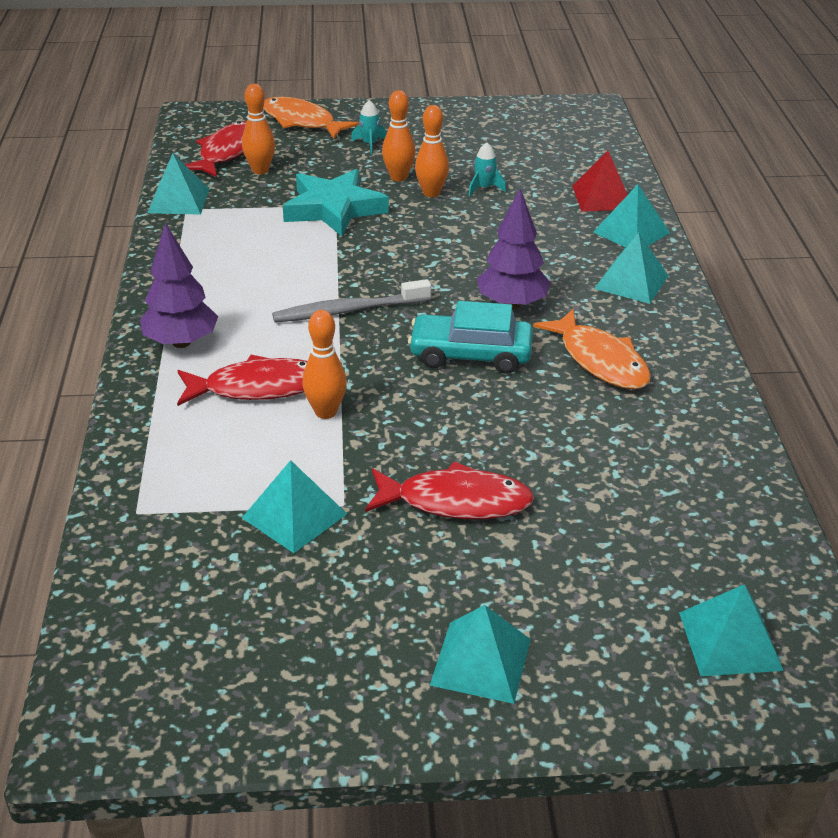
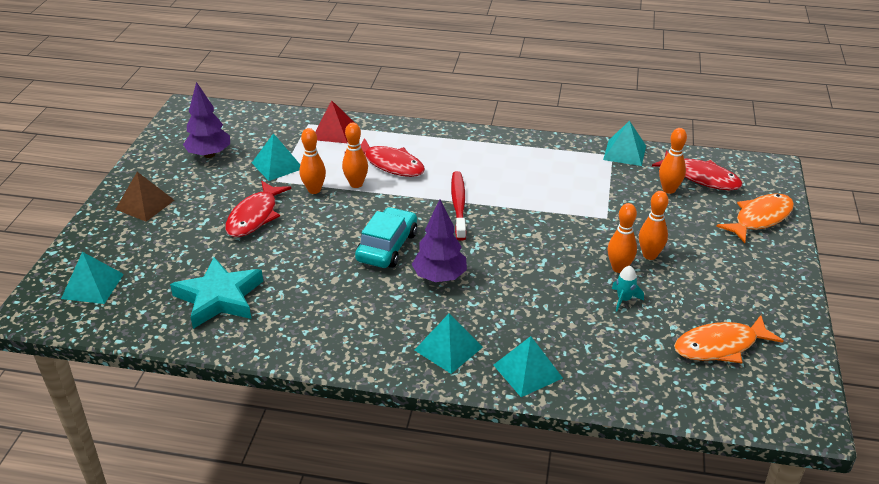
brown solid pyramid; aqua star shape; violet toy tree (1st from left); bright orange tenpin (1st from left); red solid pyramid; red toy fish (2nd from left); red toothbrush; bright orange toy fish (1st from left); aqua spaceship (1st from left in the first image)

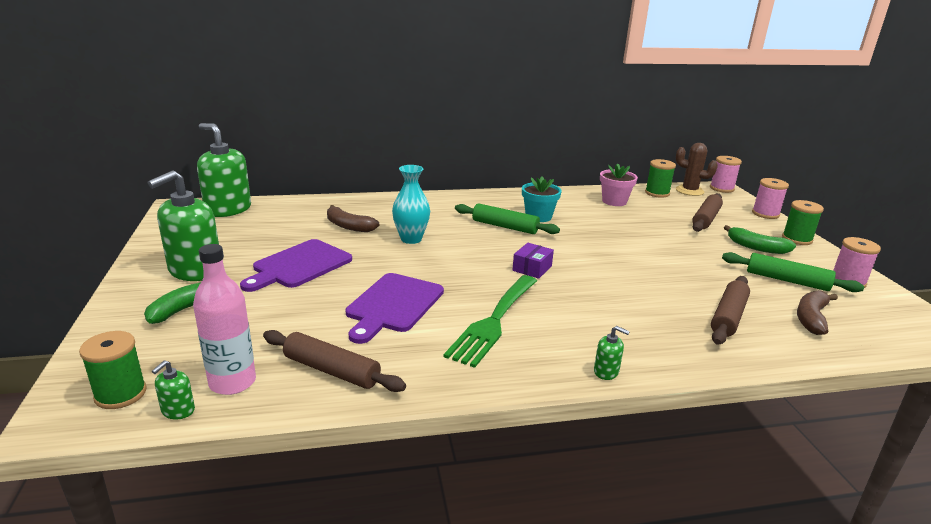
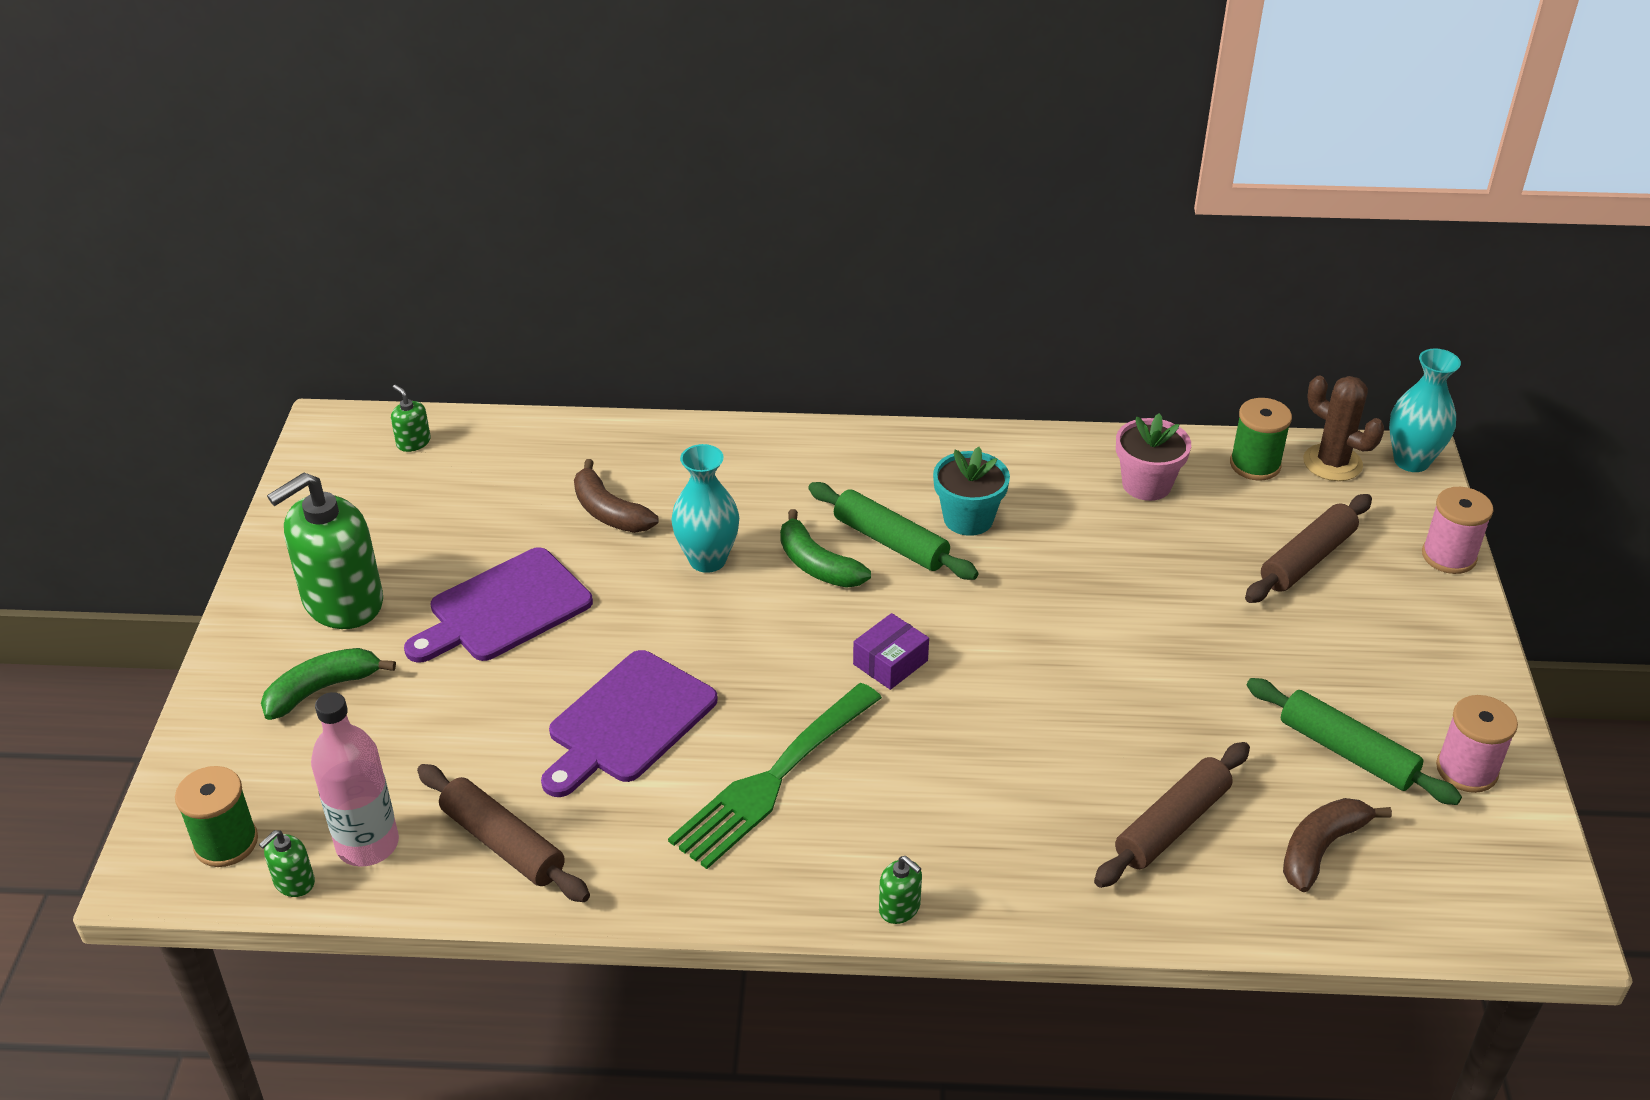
green pump bottle (3rd from left); green banana (2nd from left); aqua tall vase (2nd from left); green bobbin (3rd from left in the first image)

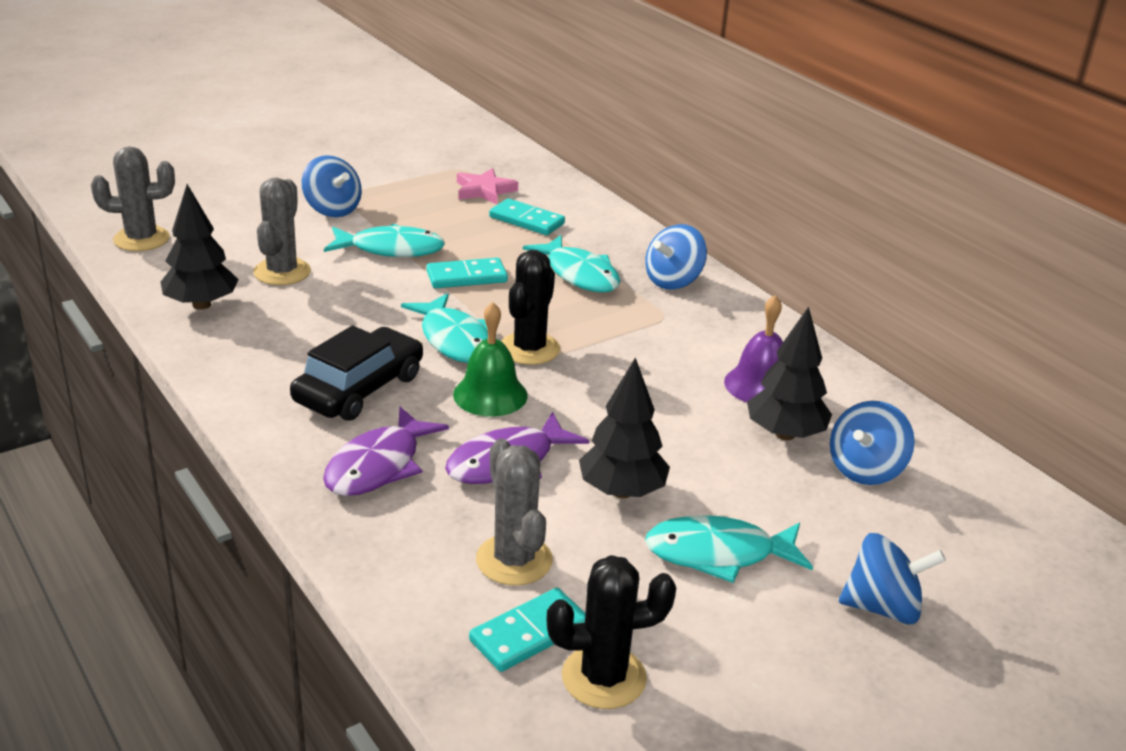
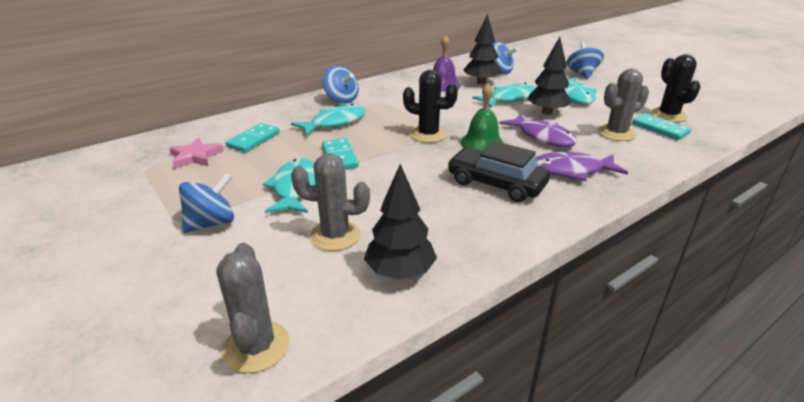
aqua toy fish (3rd from left); violet toy fish (2nd from left)

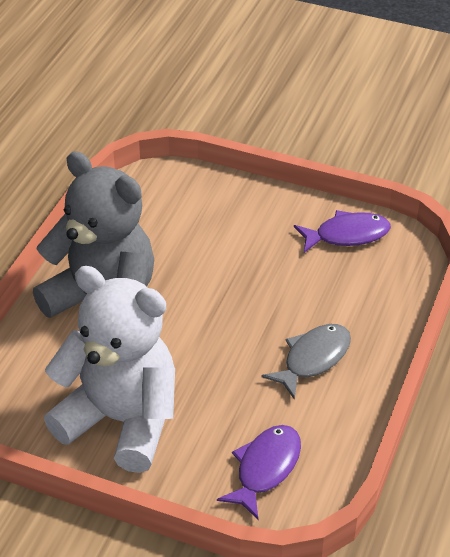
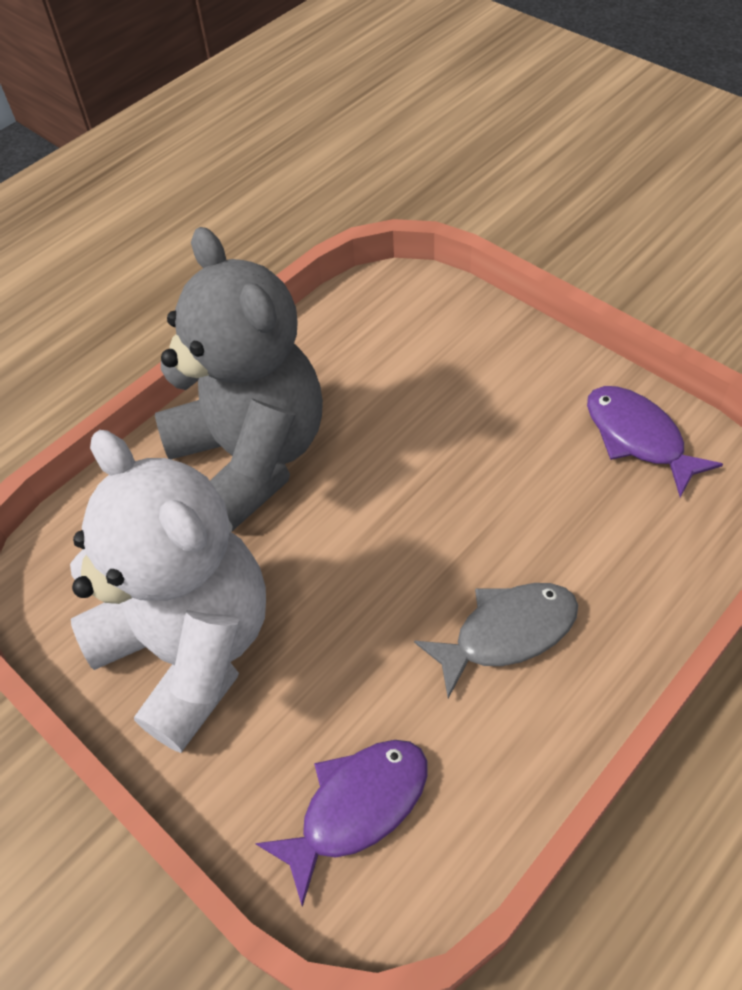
violet toy fish (2nd from left)

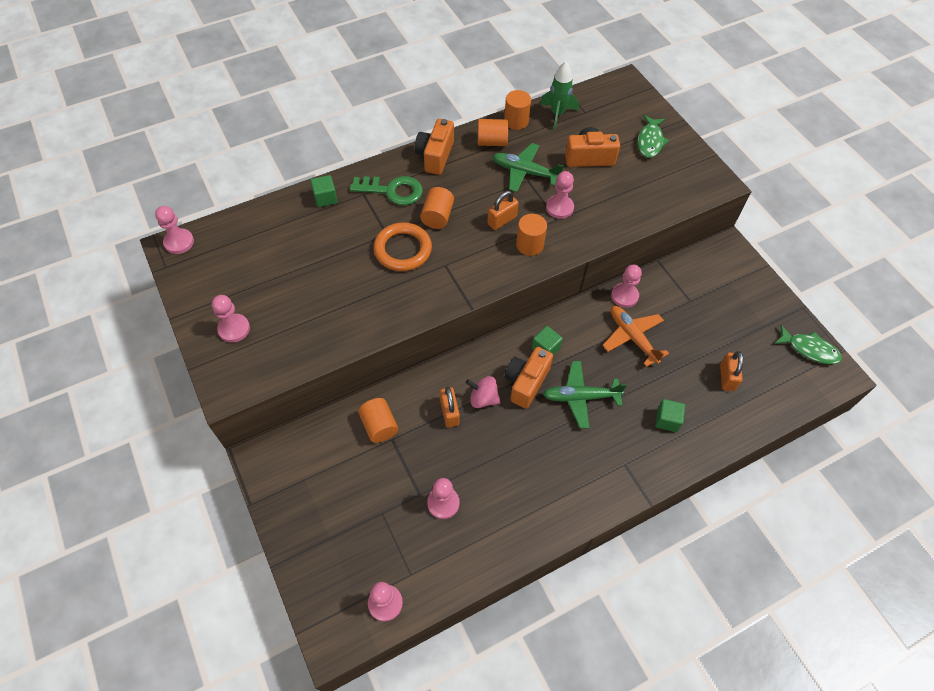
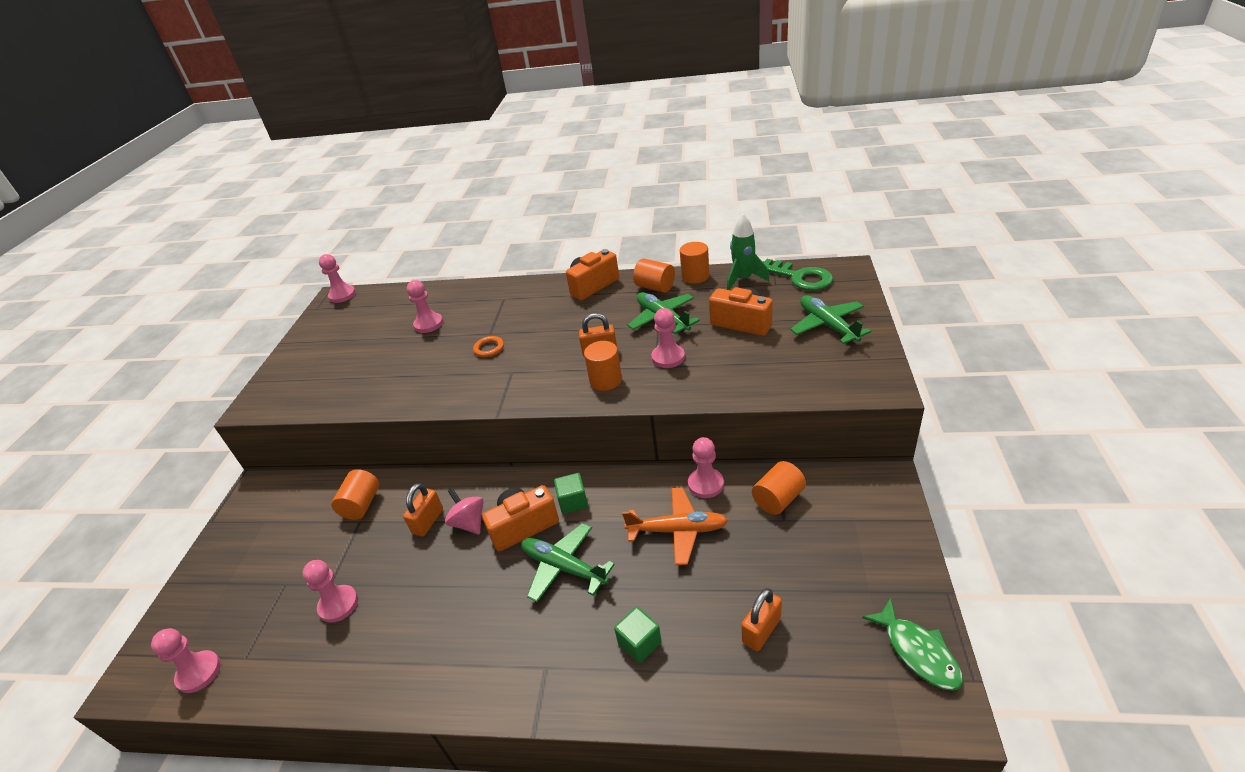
pink game pawn (4th from left); bright orange torus; bright orange toy plane; bright orange solid cylinder (5th from left); green door key; green toy plane (3rd from left); green block (1st from left in the first image)

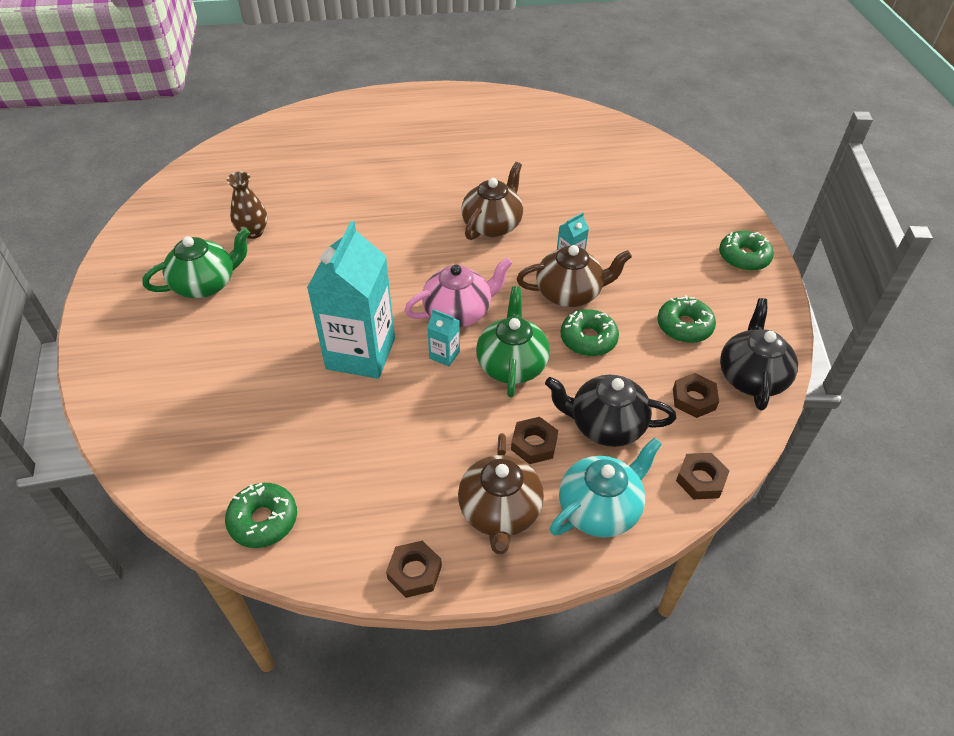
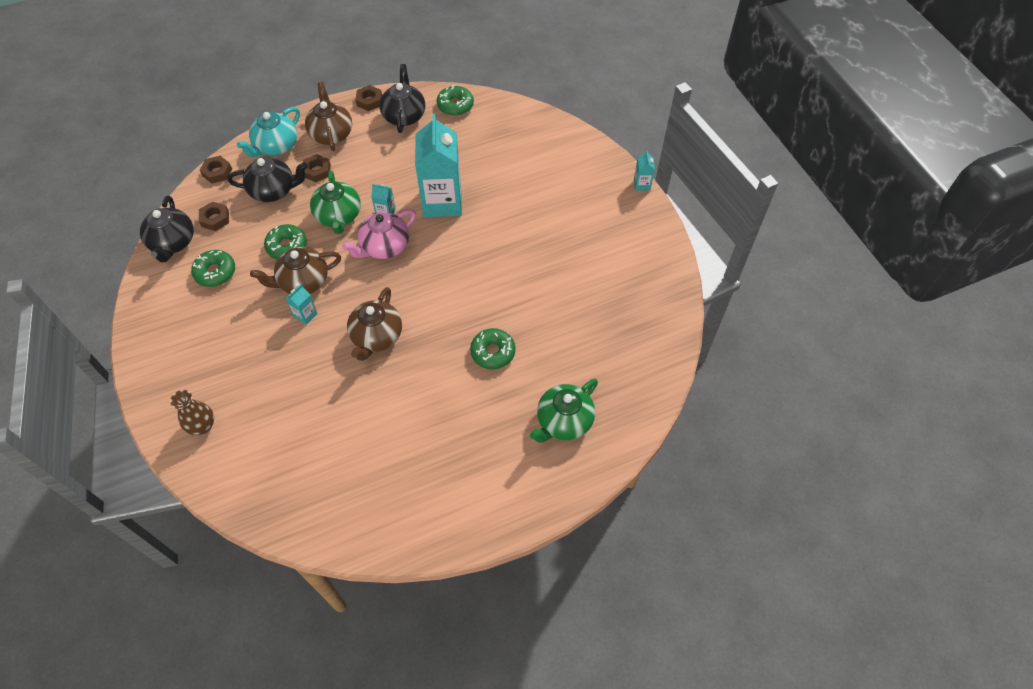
brown tall vase; jet-black tea pot (3rd from left); green glazed donut (4th from left); green tea pot (2nd from left); aqua juice carton (4th from left)

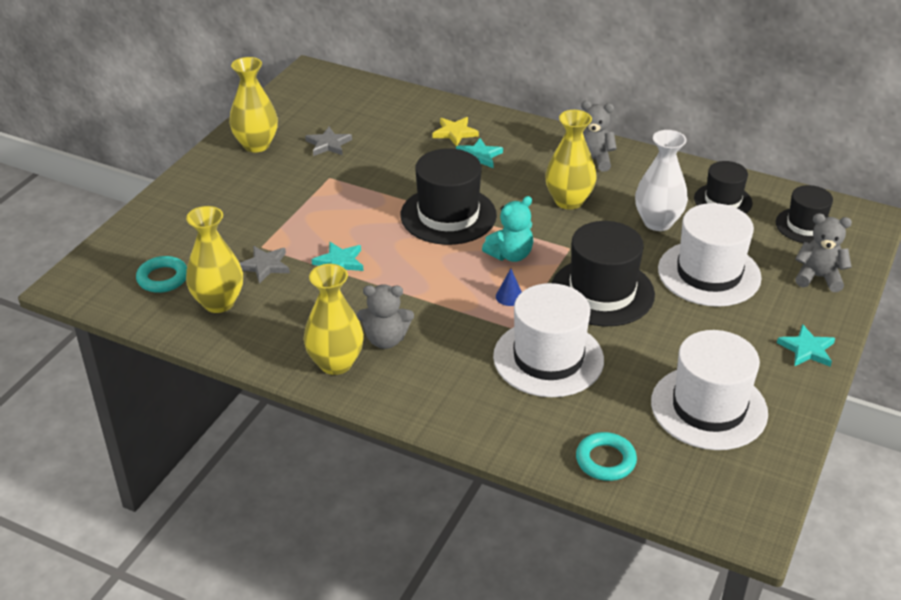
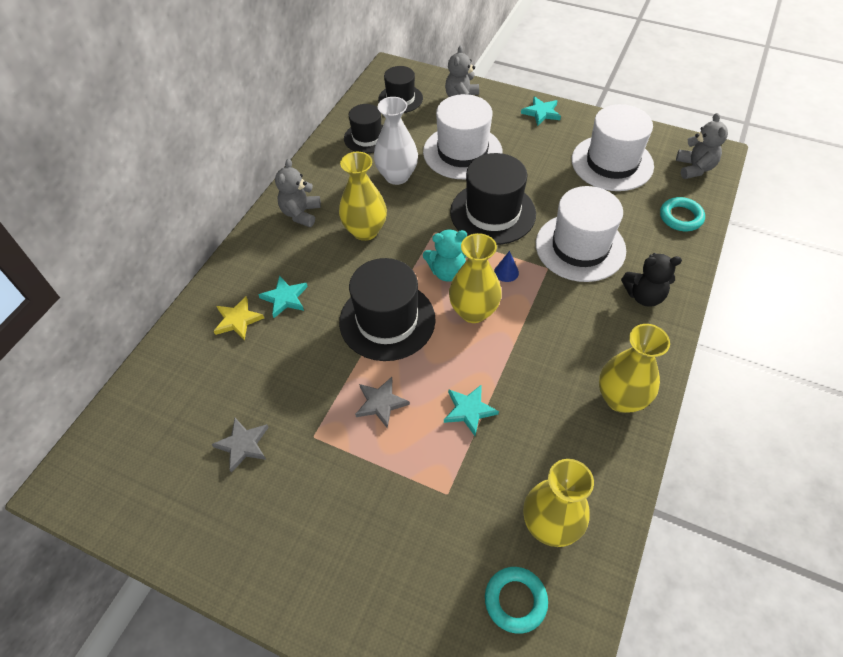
gray star shape (2nd from left); aqua teddy; yellow tall vase (2nd from left); jet-black teddy; gray teddy (3rd from left)

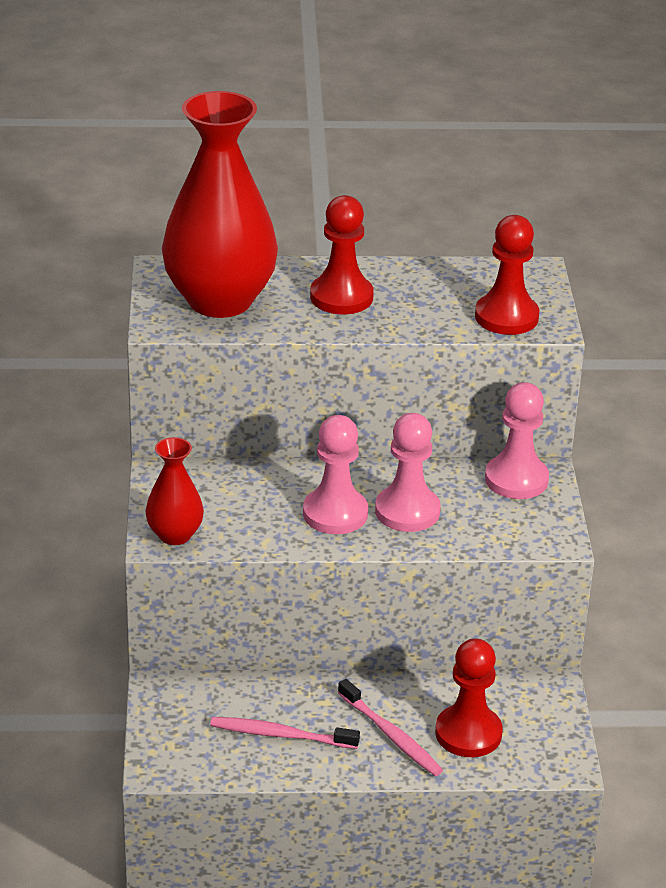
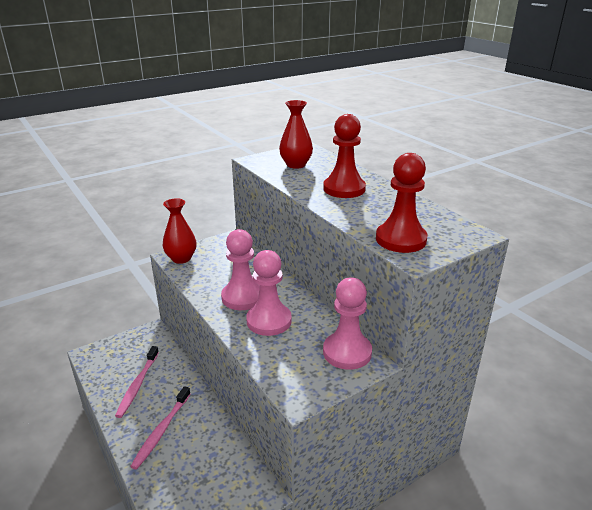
pink toothbrush (1st from left); red tall vase (2nd from left); red game pawn (2nd from left in the first image)

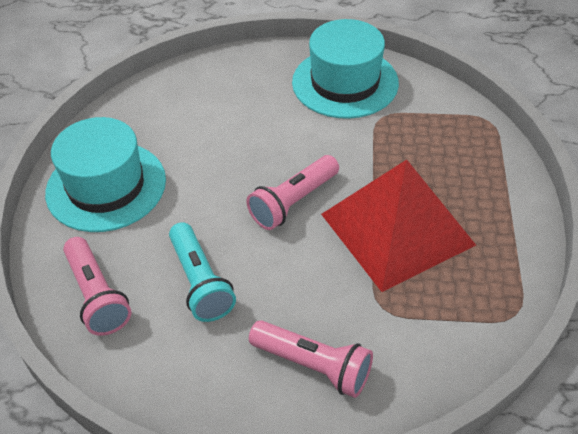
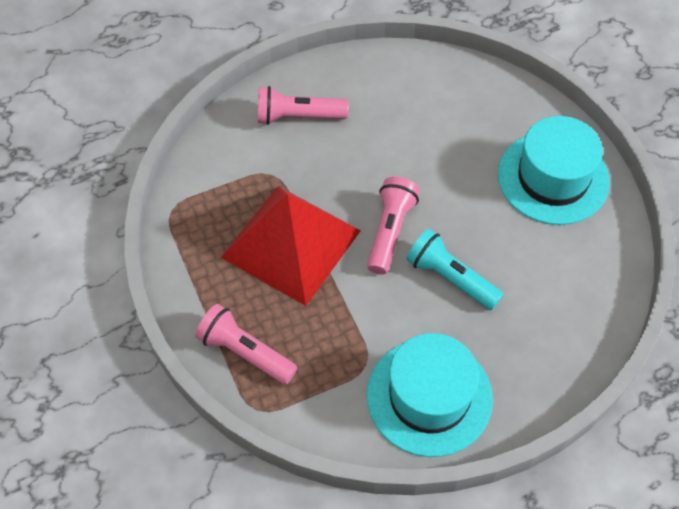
pink torch (1st from left); aqua torch

